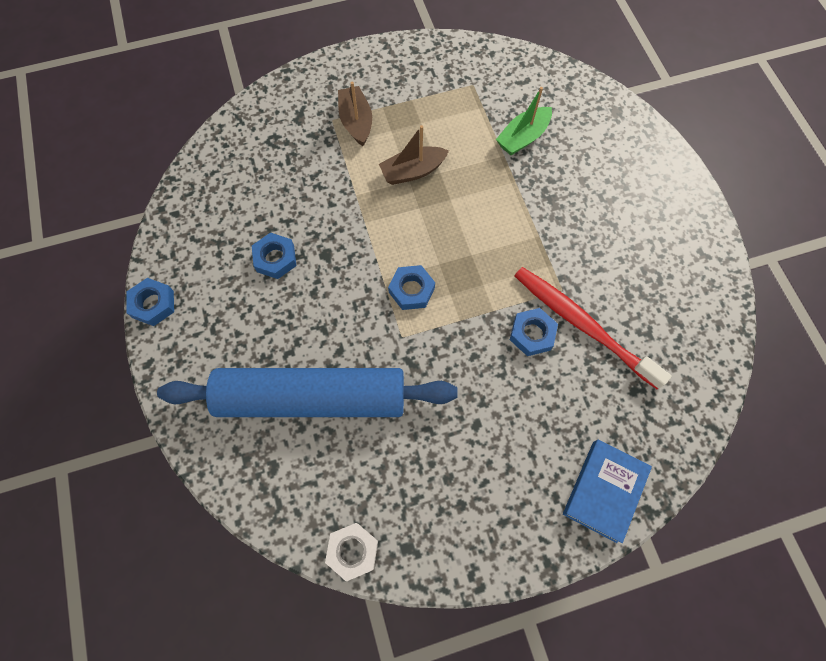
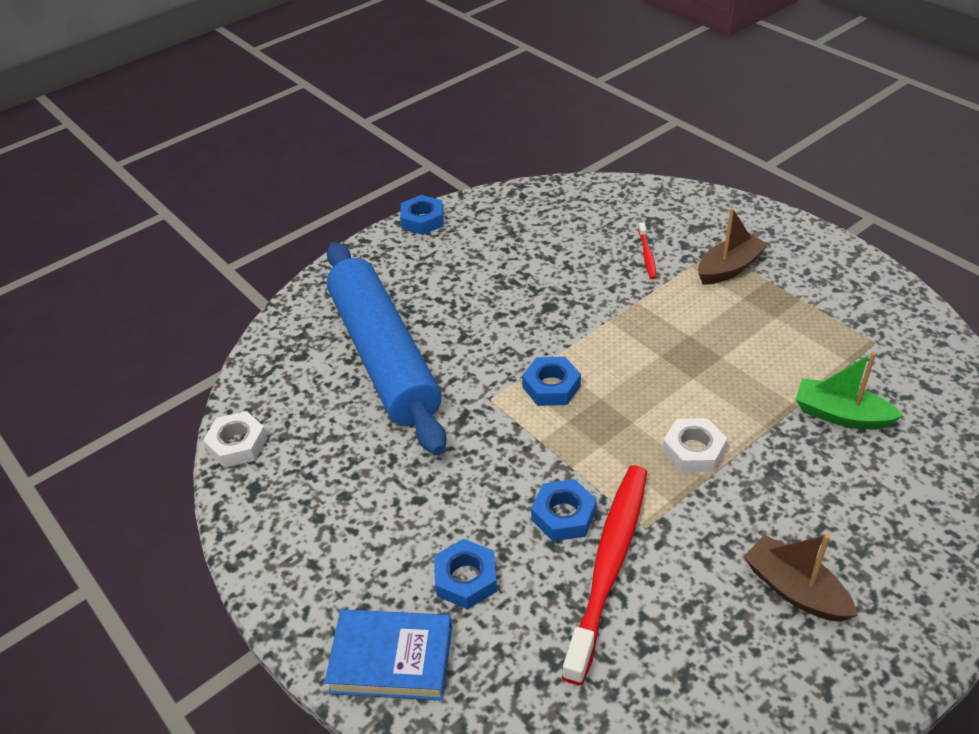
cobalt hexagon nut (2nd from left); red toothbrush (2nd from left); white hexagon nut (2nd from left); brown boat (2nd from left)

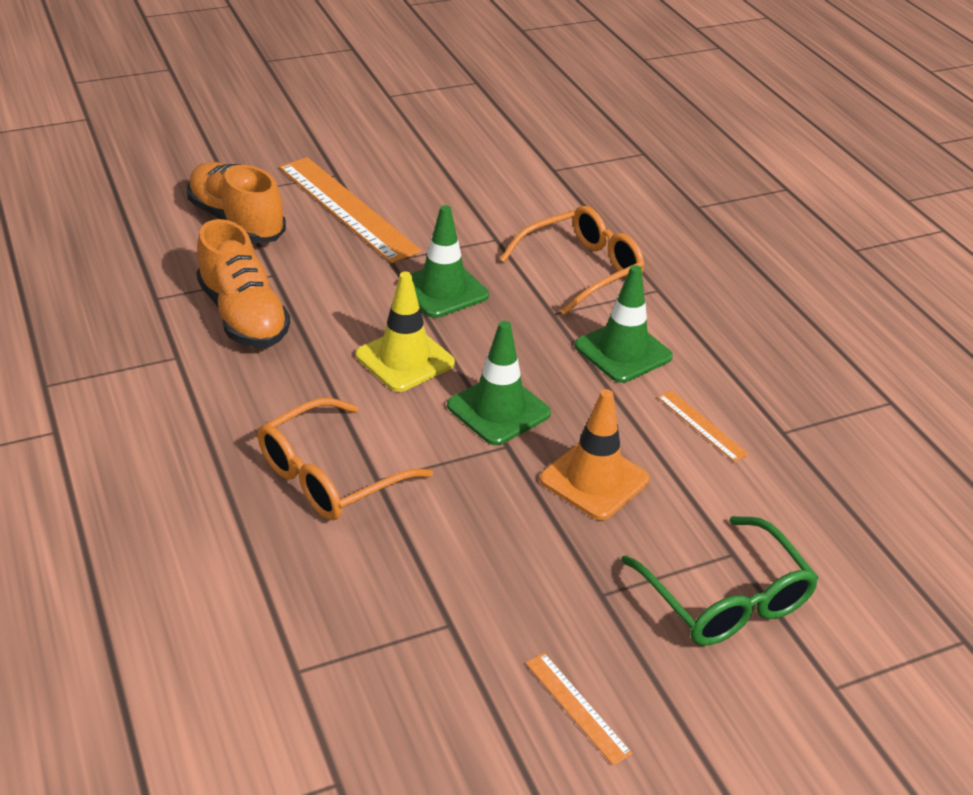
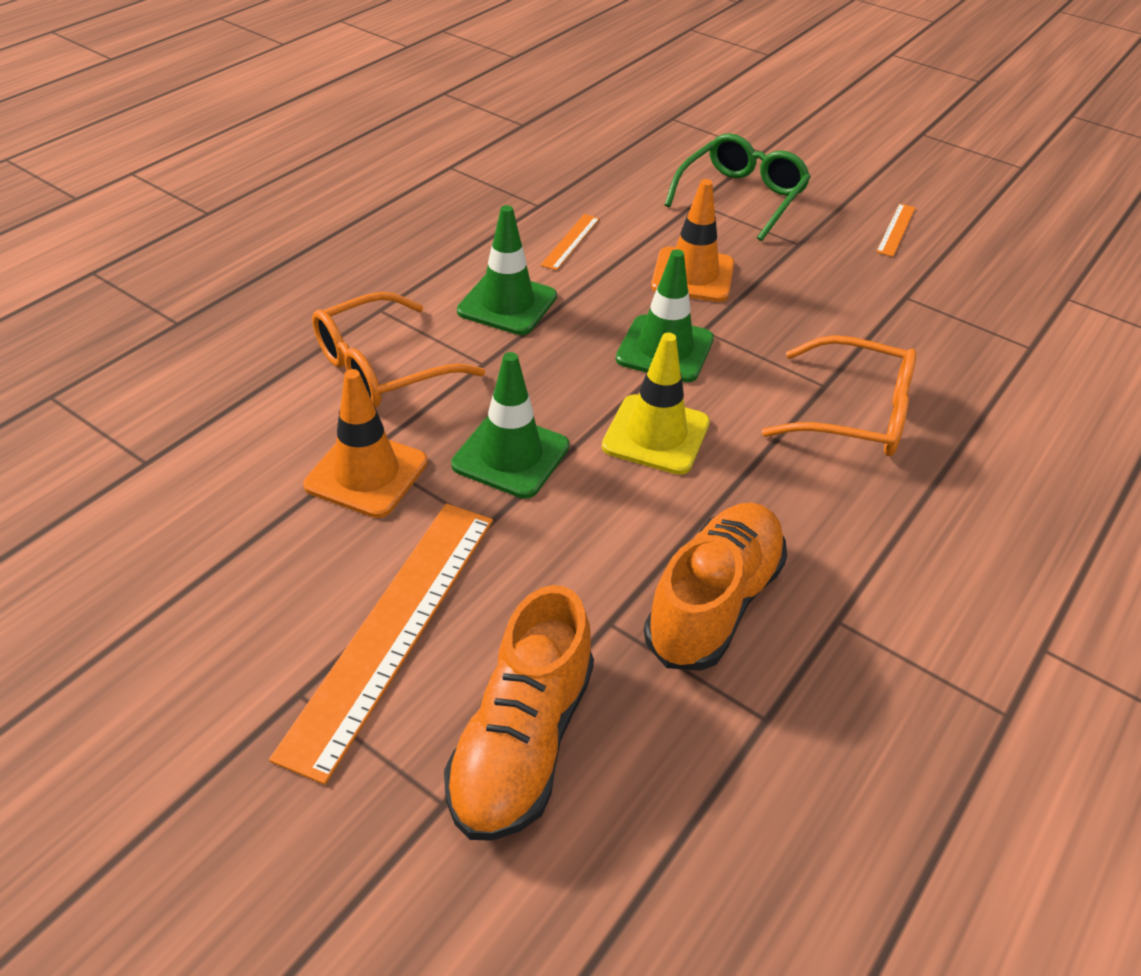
bright orange road cone (1st from left); bright orange eyeglasses (1st from left)

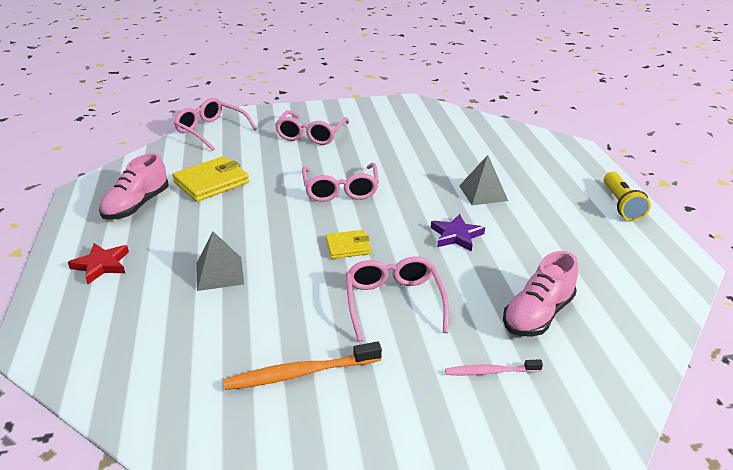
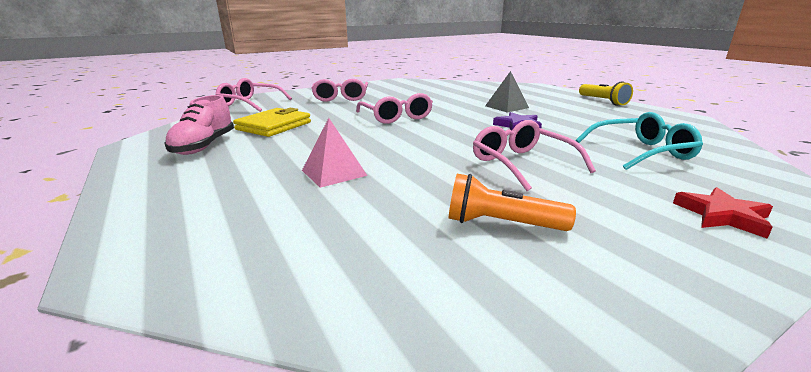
pink solid pyramid; bright orange torch; aqua eyeglasses; red star shape; yellow wallet (2nd from left in the first image); pink toothbrush

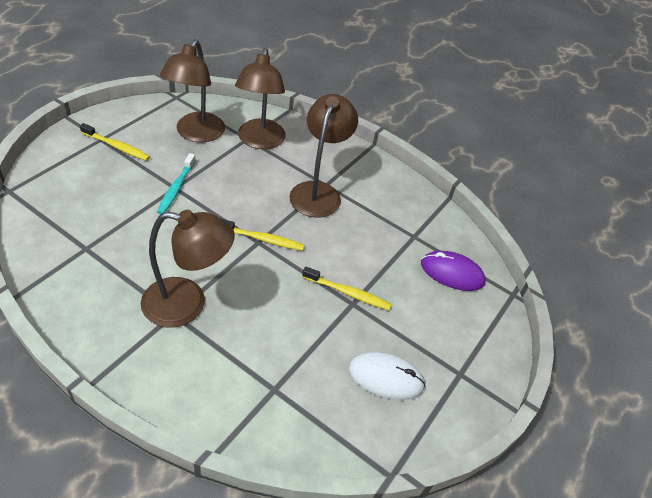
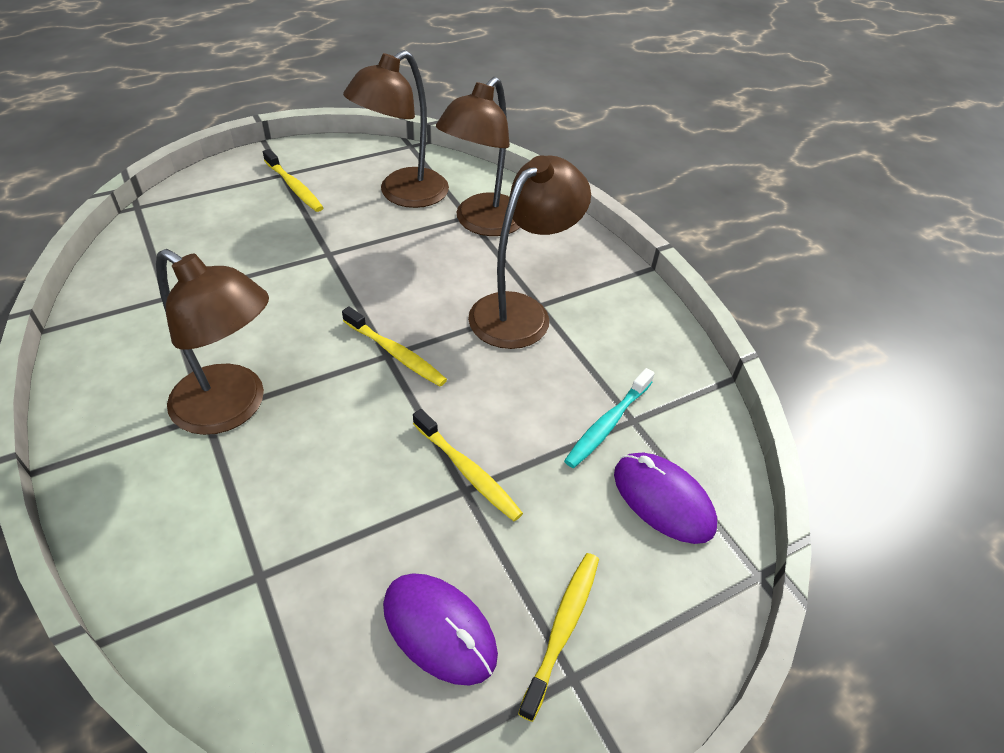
violet PC mouse (1st from left); yellow toothbrush (4th from left); aqua toothbrush

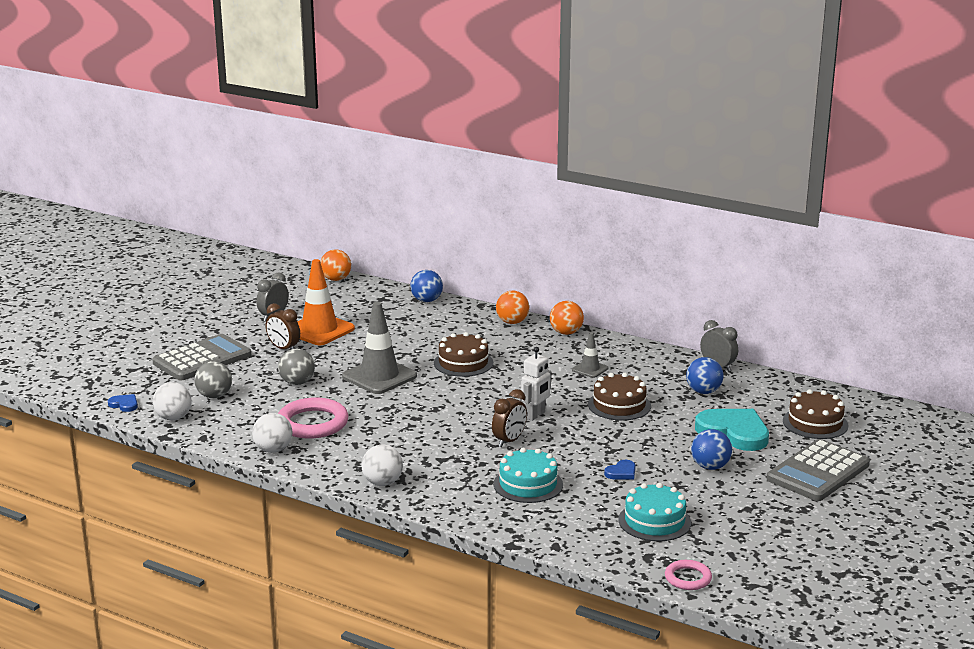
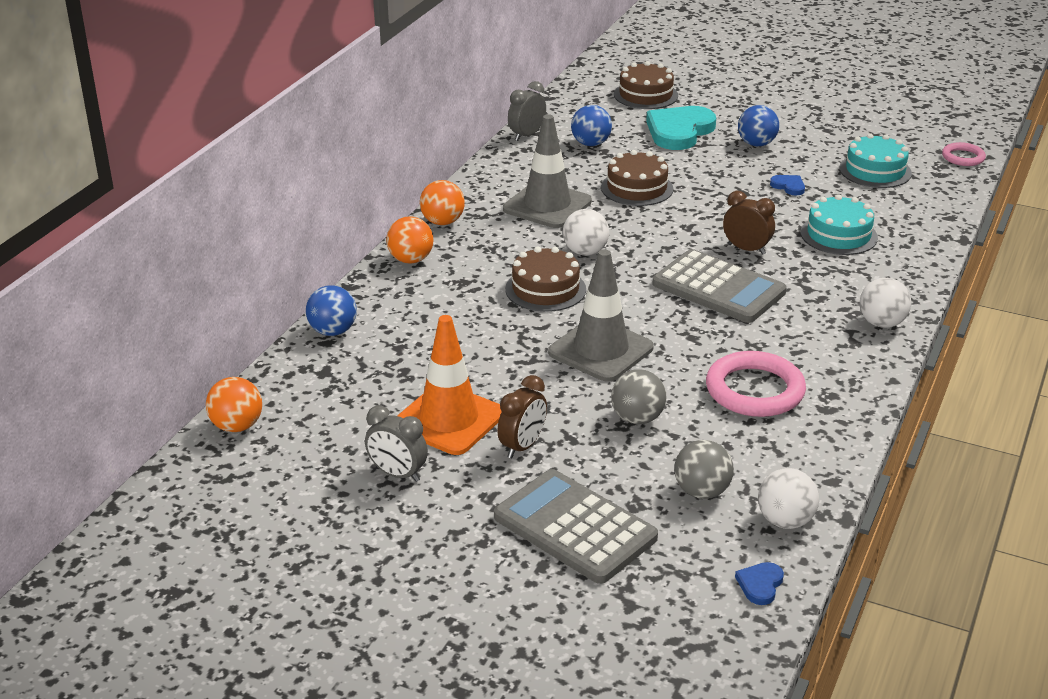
gray road cone (1st from left); white play ball (1st from left); gray calculator (2nd from left); white robot

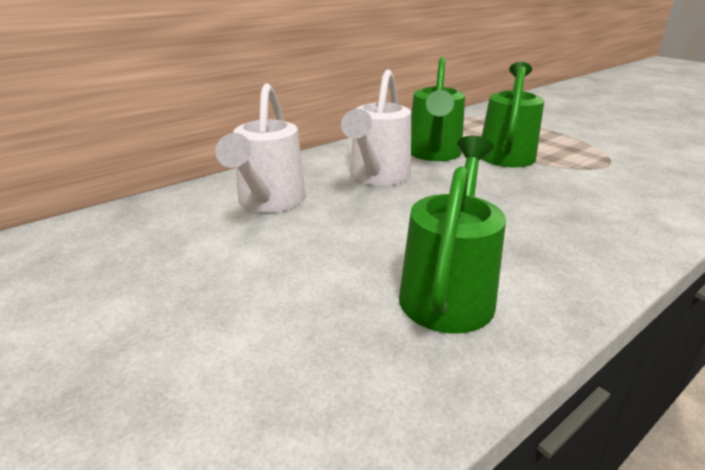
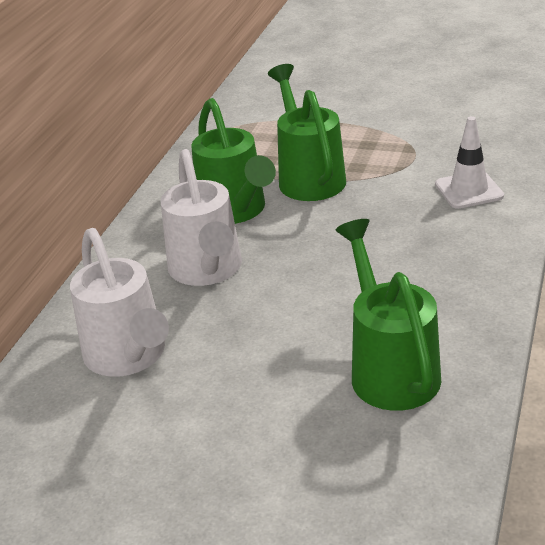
white road cone

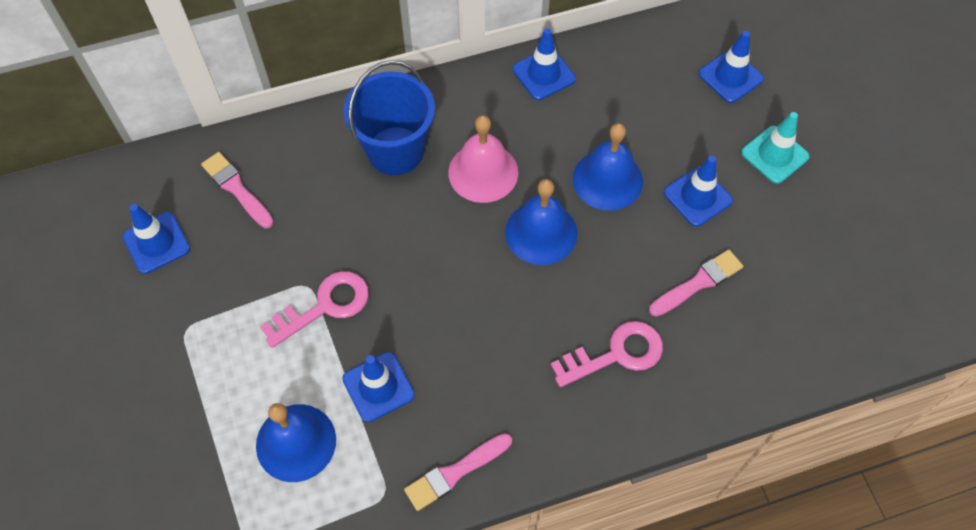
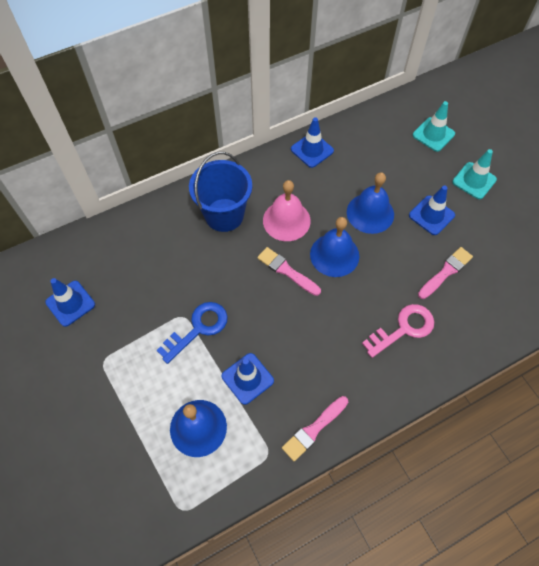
cobalt door key; pink brush (1st from left); aqua road cone (1st from left)

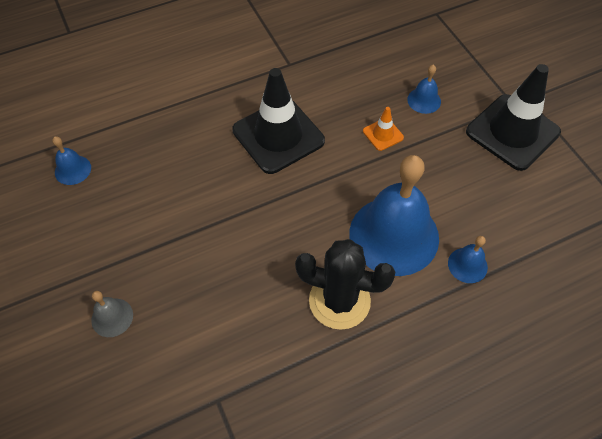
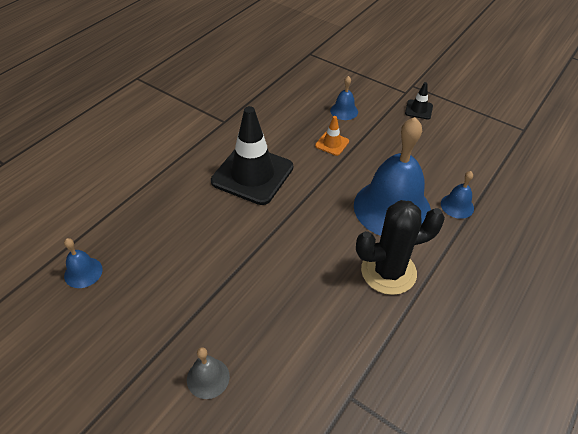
jet-black road cone (2nd from left)

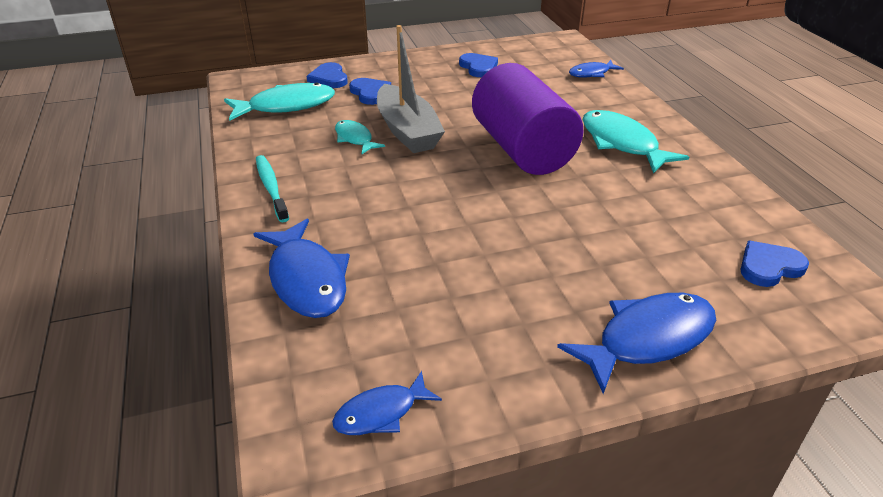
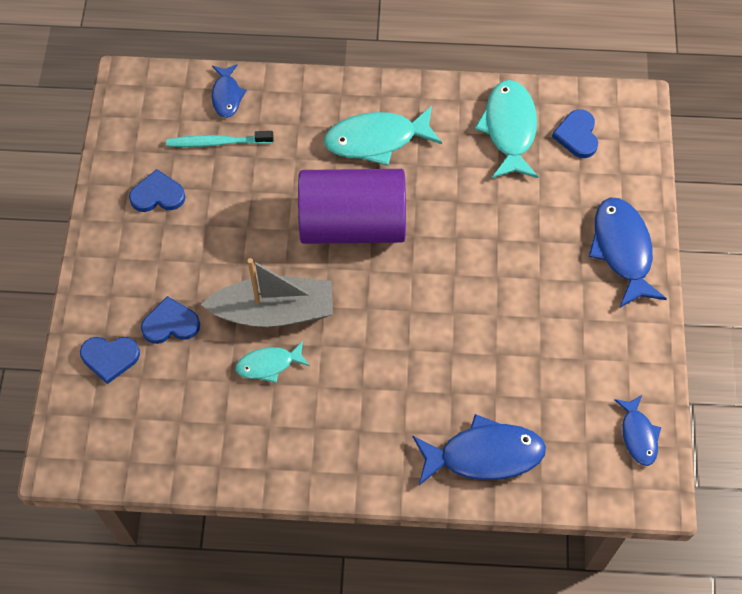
aqua toothbrush; aqua toy fish (3rd from left)

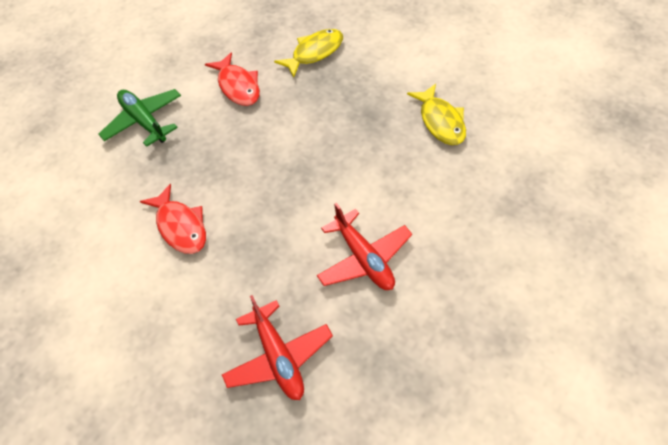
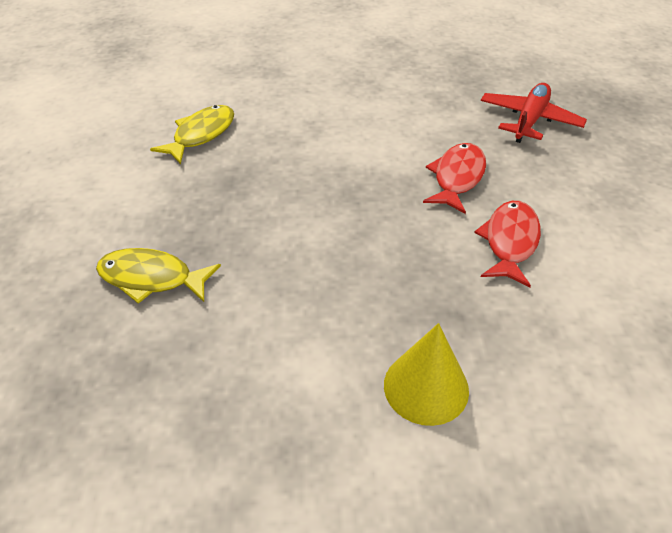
yellow cone; red toy fish (1st from left); red toy plane (2nd from left in the first image)

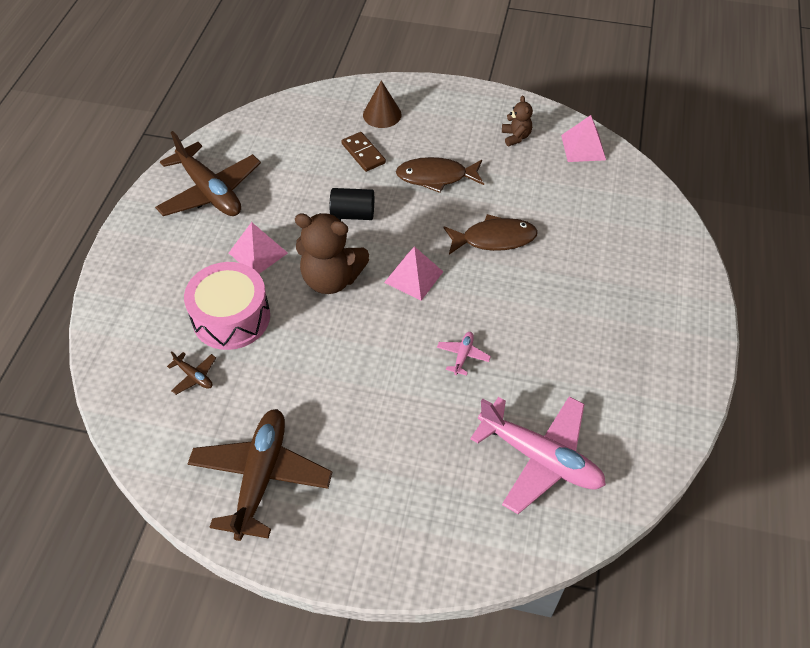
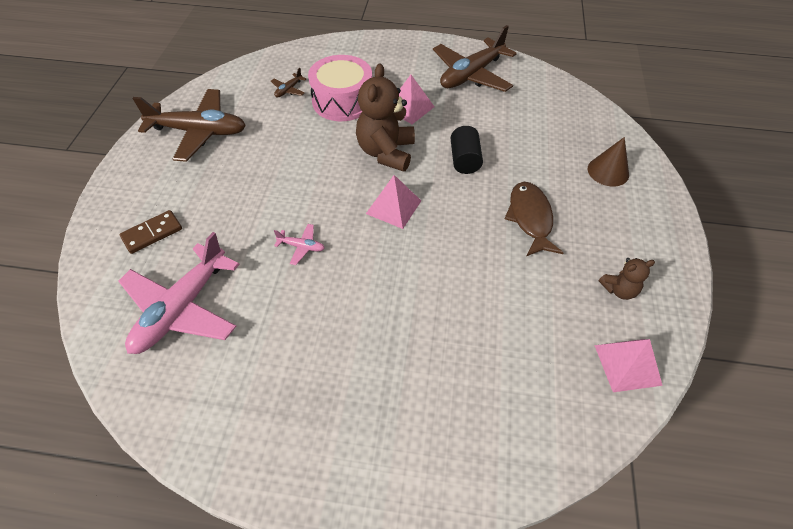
brown domino tile; brown toy fish (2nd from left in the first image)

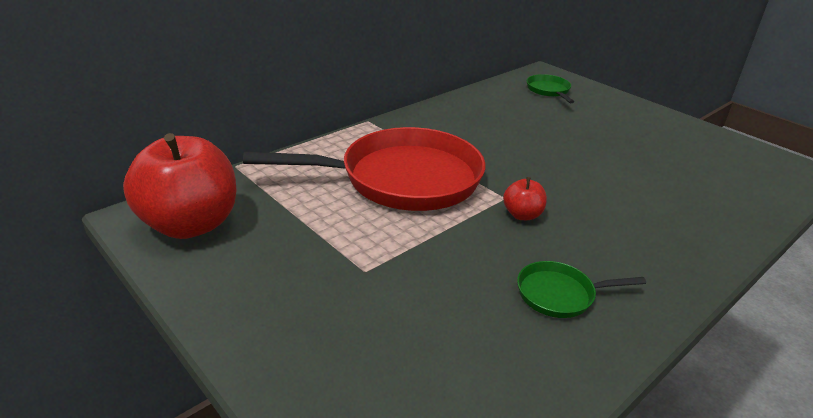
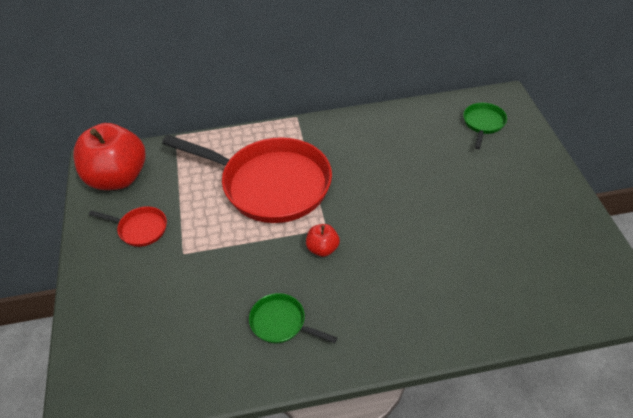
red pan (1st from left)

